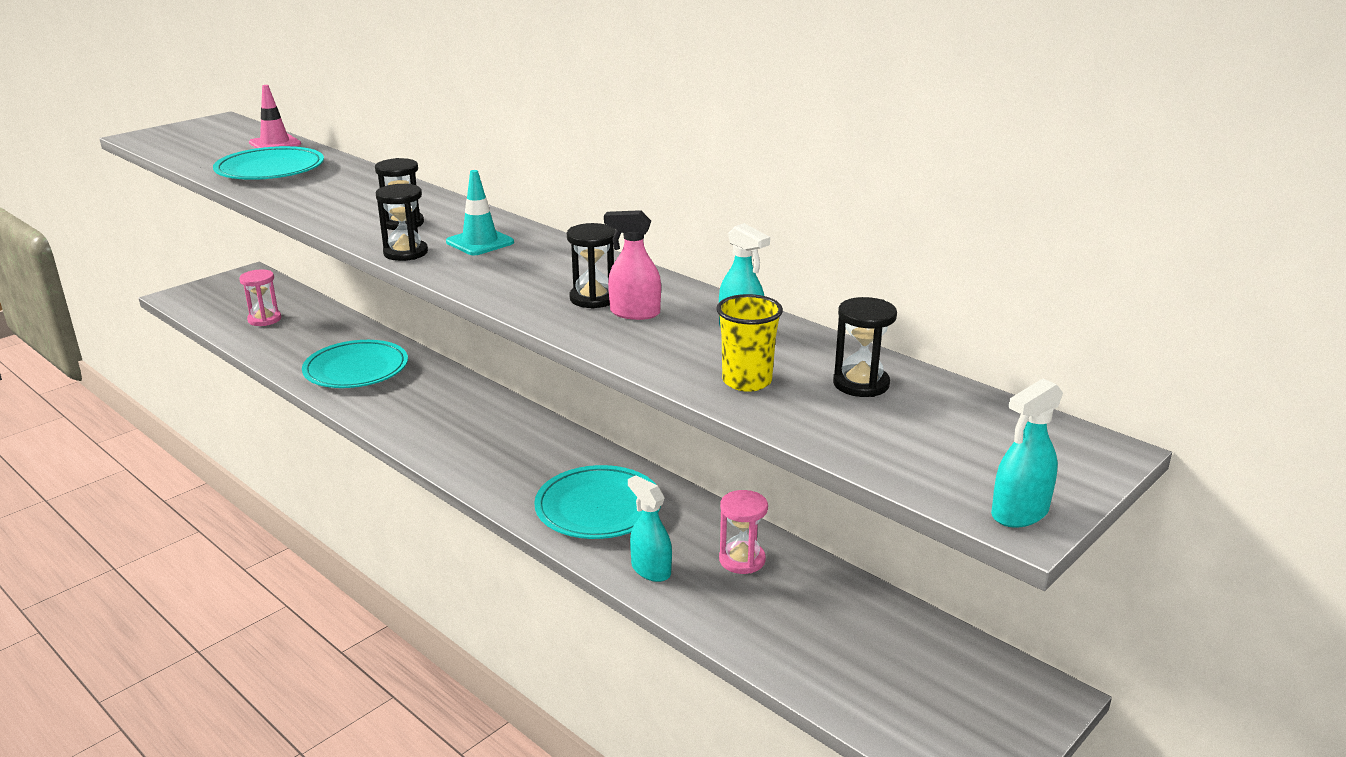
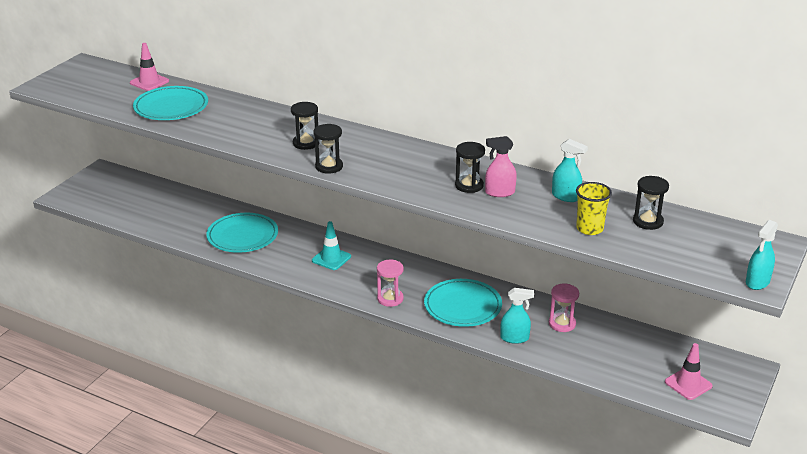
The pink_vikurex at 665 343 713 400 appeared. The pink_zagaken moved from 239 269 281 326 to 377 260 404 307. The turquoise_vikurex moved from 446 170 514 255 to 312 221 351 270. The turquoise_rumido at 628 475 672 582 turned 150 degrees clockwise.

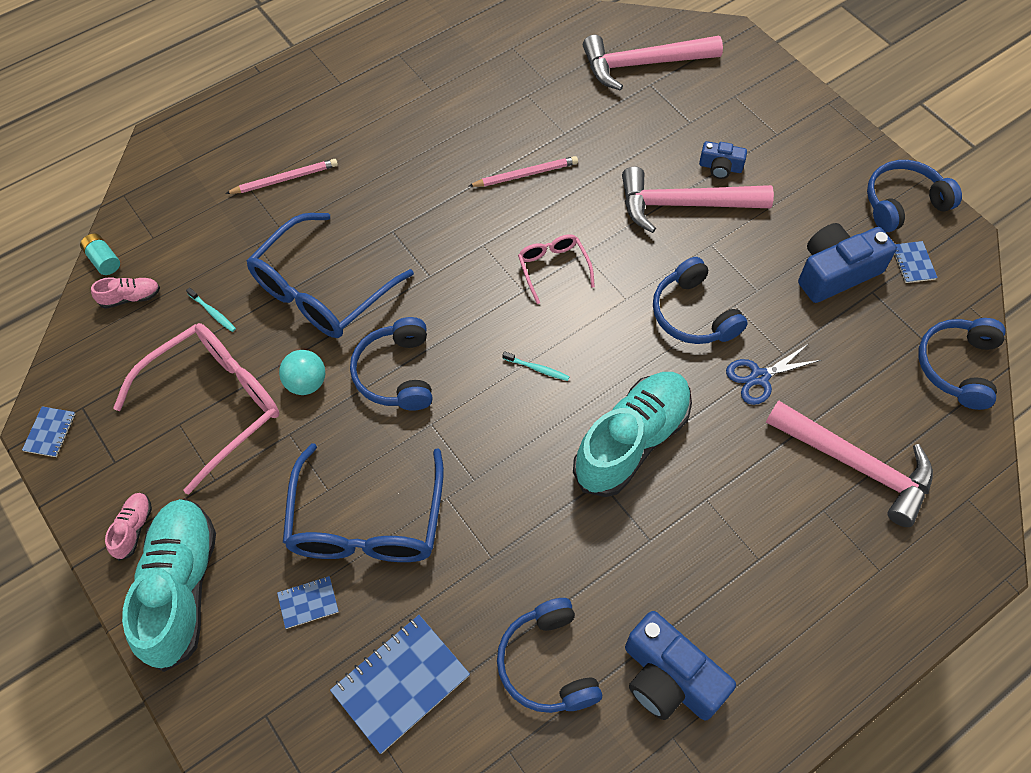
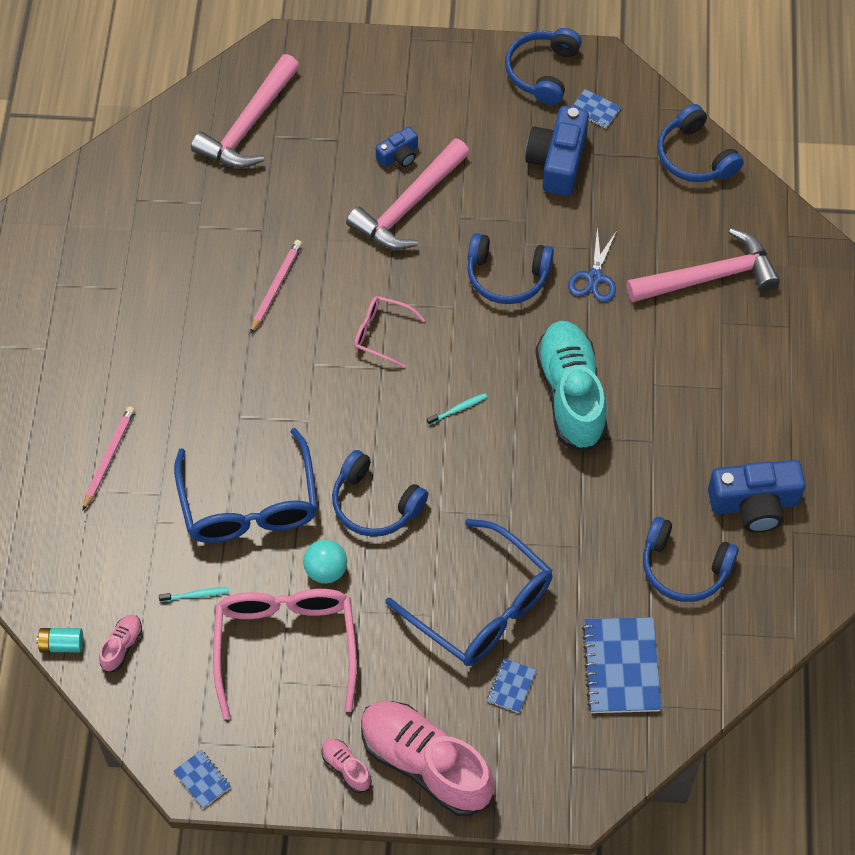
The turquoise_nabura at 122 499 216 672 became the pink_nabura at 361 701 494 817.

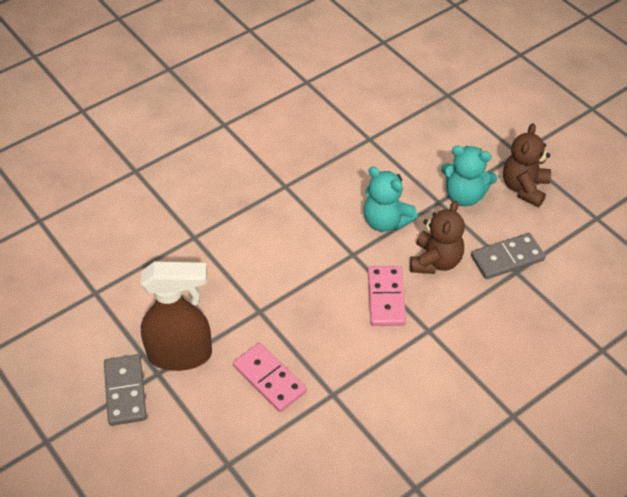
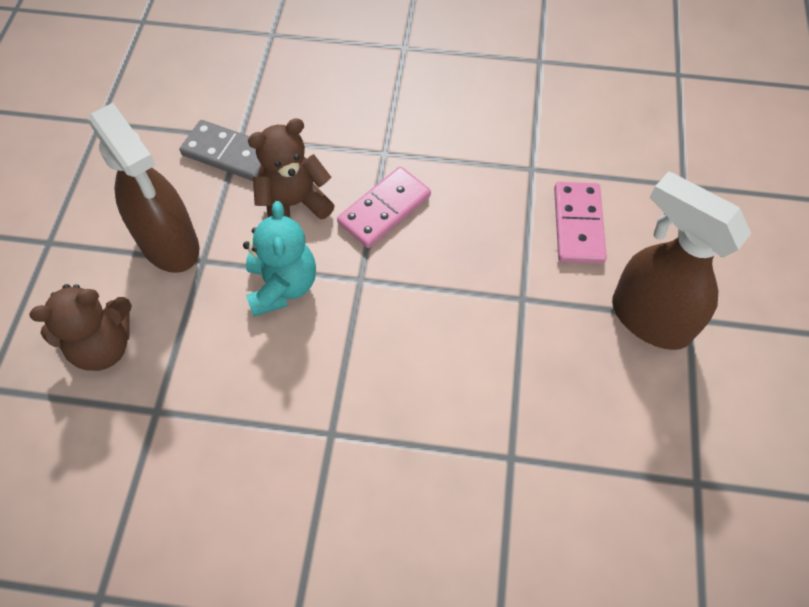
The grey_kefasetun at 104 354 147 426 disappeared. The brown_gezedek moved from 503 123 551 207 to 29 284 132 371. The turquoise_gezedek at 441 146 497 206 was replaced by the brown_rumido at 88 103 200 273.

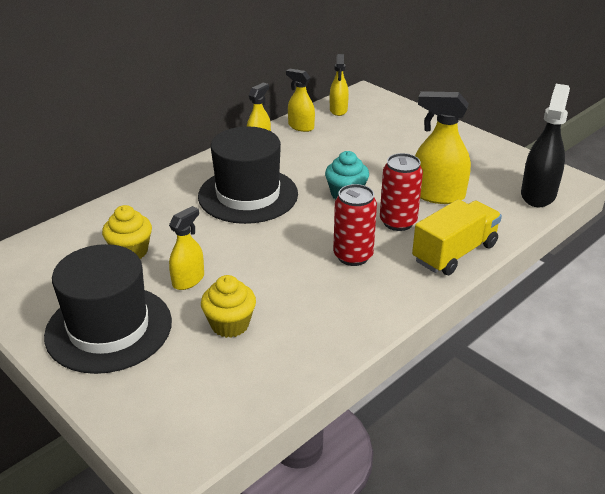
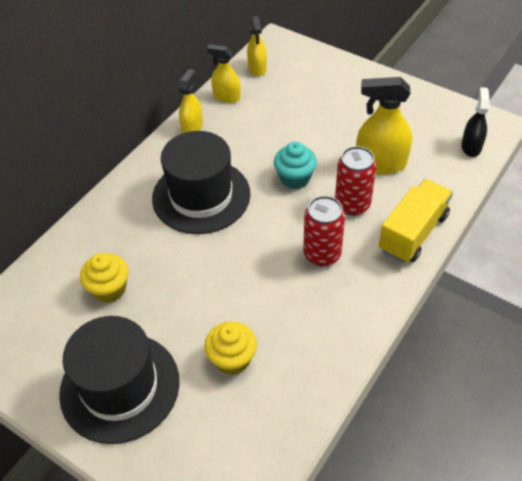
The yellow_rumido at 169 206 204 290 disappeared. The black_rumido at 521 84 570 207 changed to 0.62 times the size.

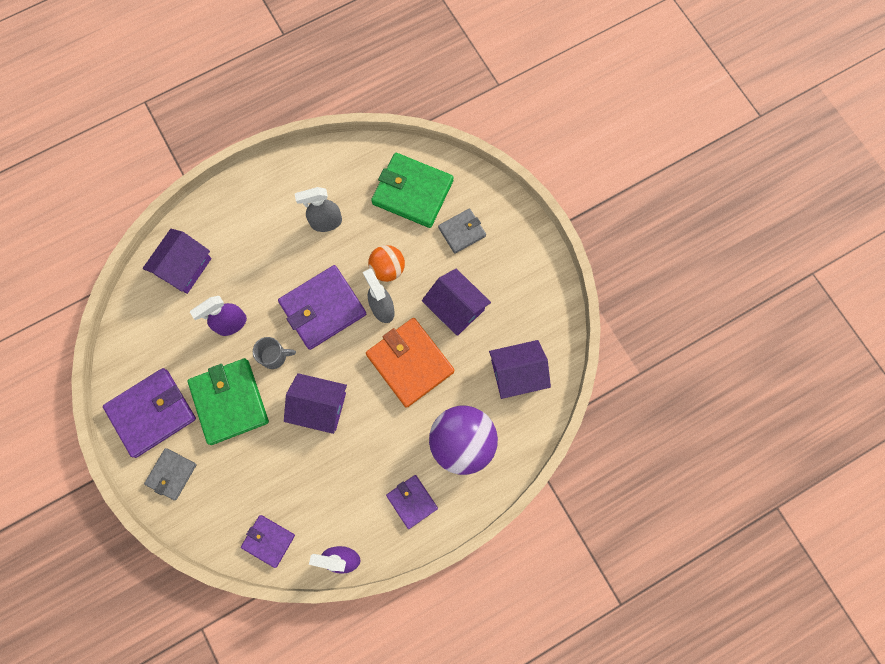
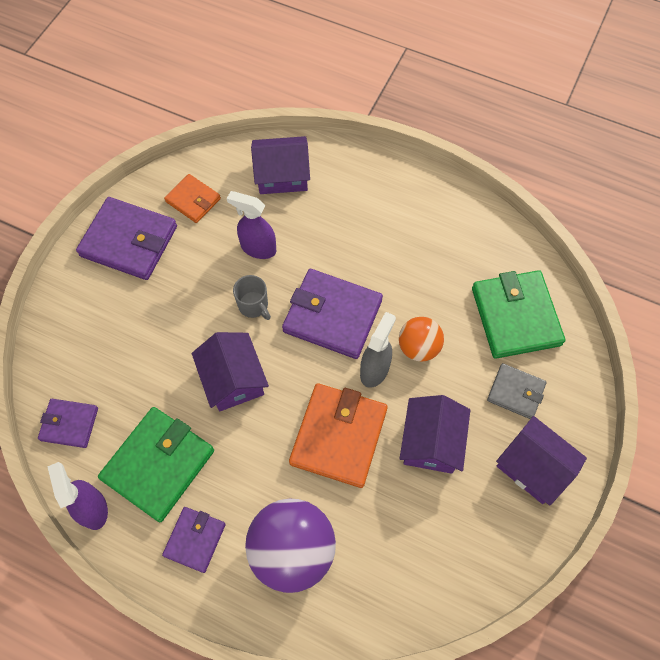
The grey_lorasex at 144 448 197 500 disappeared. The grey_rumido at 295 187 342 232 disappeared. The orange_lorasex at 164 174 221 223 appeared. The green_lorasex moved from 187 358 269 445 to 98 407 214 522. The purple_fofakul moved from 489 340 551 399 to 496 416 587 506. The purple_lorasex at 241 515 295 568 turned 75 degrees counterclockwise.

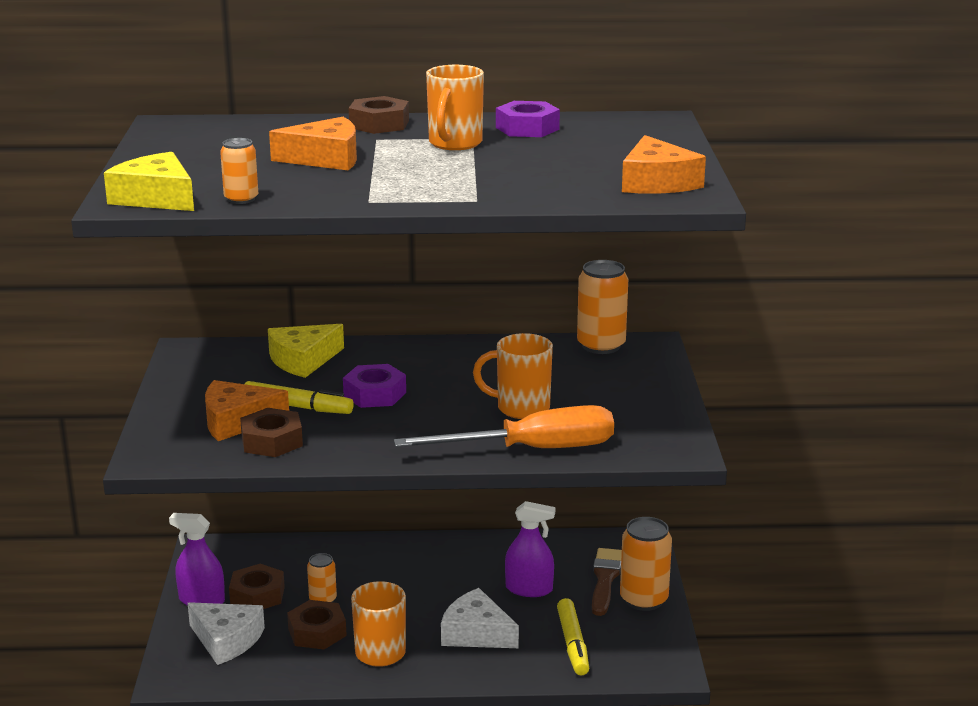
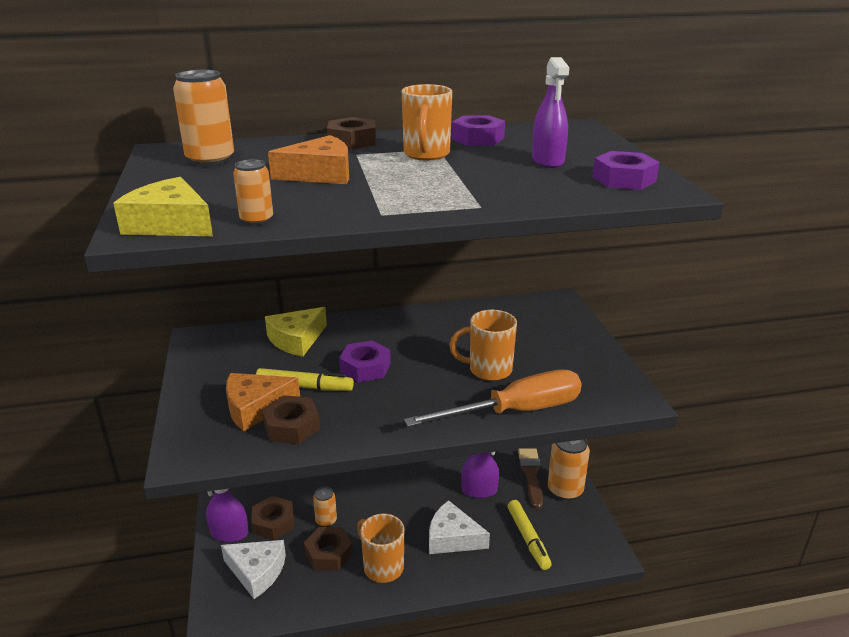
The purple_rumido at 532 57 569 168 appeared. The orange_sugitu moved from 577 260 628 354 to 173 70 234 166. The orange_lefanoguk at 622 135 706 194 was replaced by the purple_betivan at 593 151 660 190.

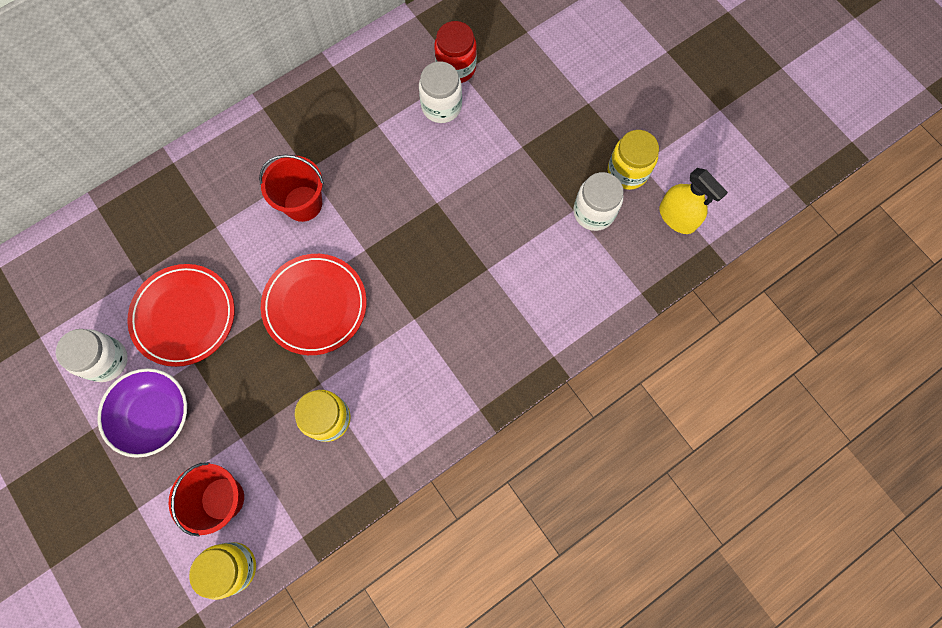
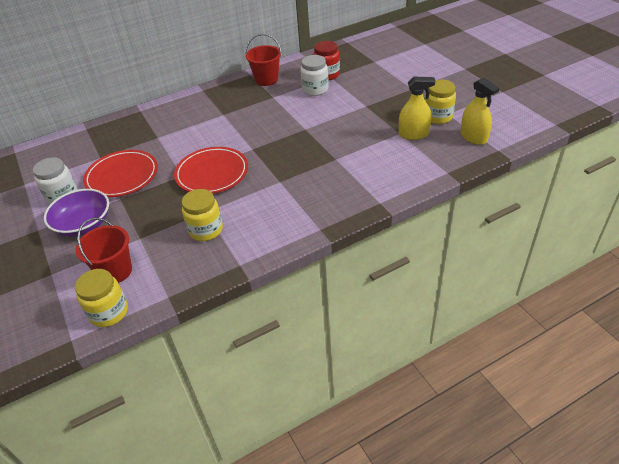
The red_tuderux moved from 259 155 324 222 to 245 34 282 86. The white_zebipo at 573 172 624 231 was replaced by the yellow_rumido at 399 77 435 140.

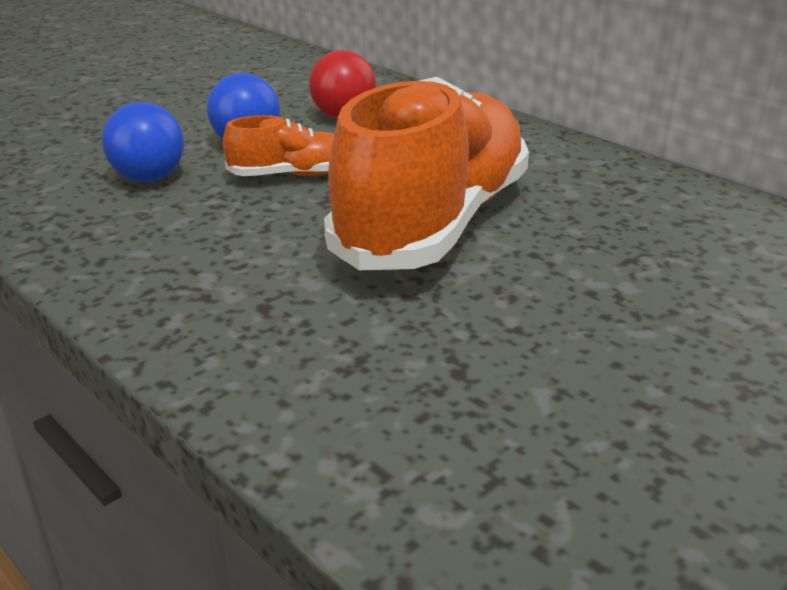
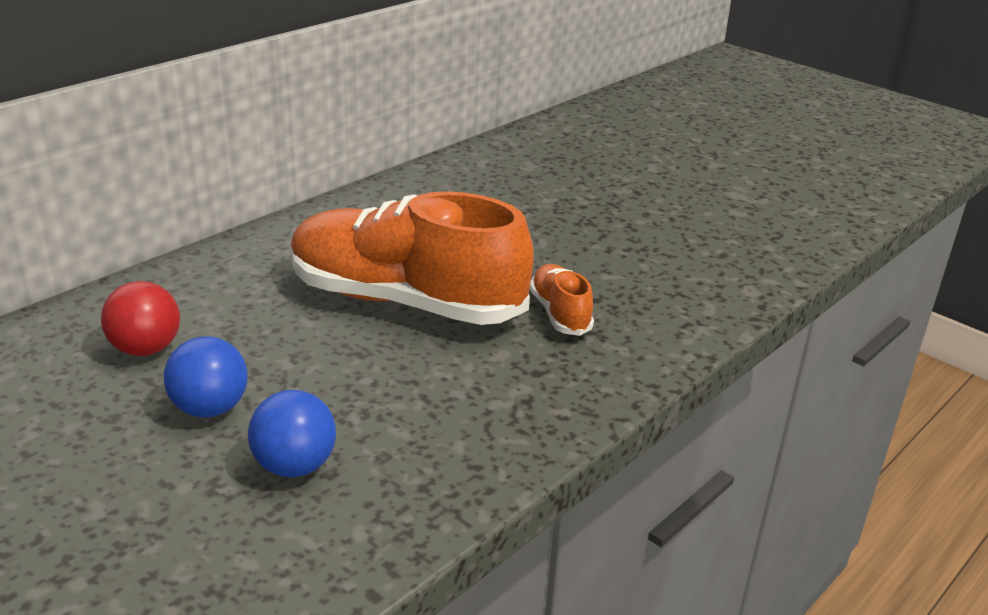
The orange_nabura moved from 223 115 334 176 to 530 264 594 336.

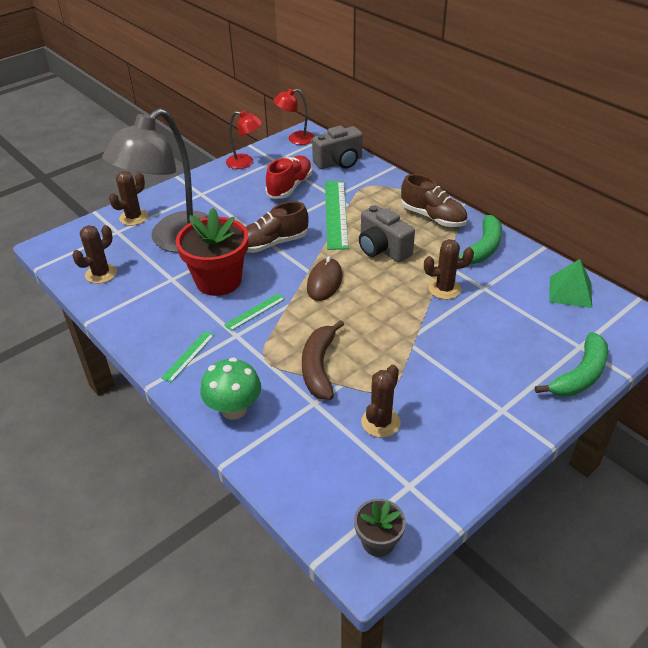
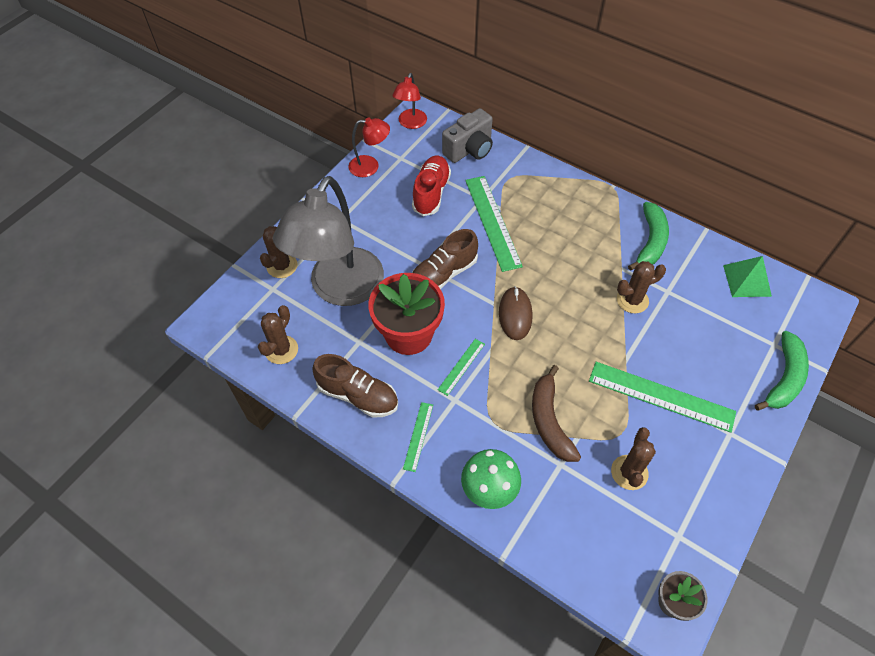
The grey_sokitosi at 359 205 415 262 disappeared. The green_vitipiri at 589 362 736 433 appeared. The brown_nabura moved from 401 174 468 227 to 312 354 398 417. The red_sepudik at 273 88 315 145 turned 45 degrees counterclockwise.

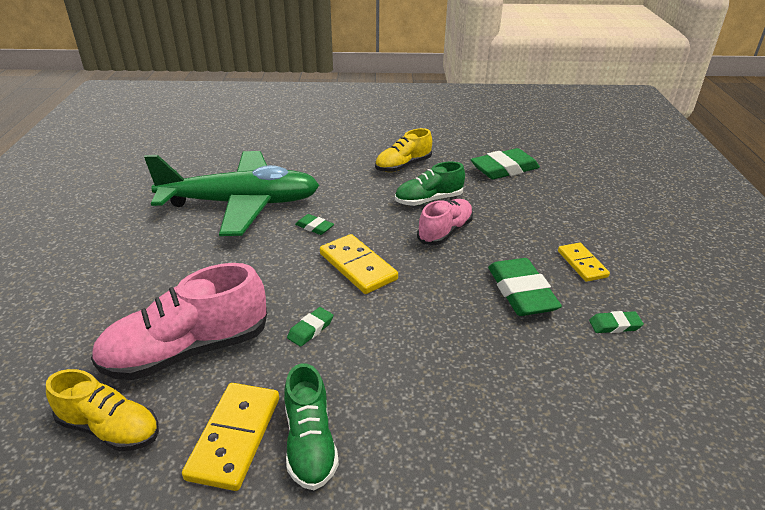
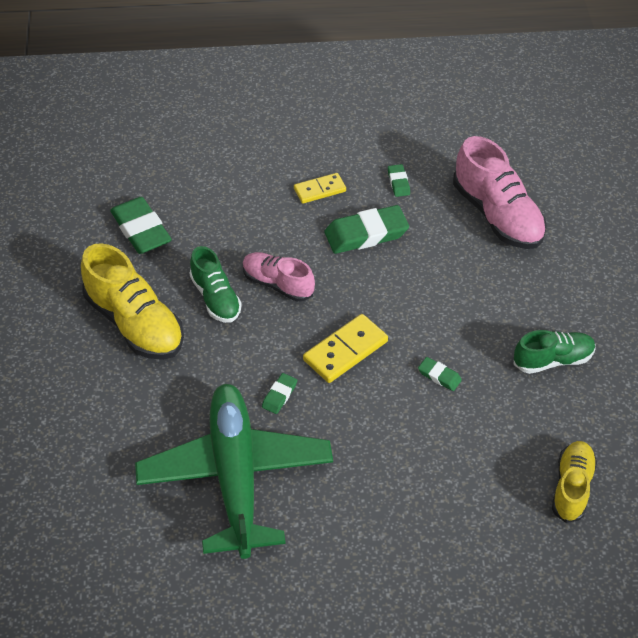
The yellow_kefasetun at 182 383 279 491 disappeared. The pink_nabura moved from 91 263 267 380 to 453 136 547 249. The yellow_nabura at 375 128 432 172 changed to 1.62 times the size.

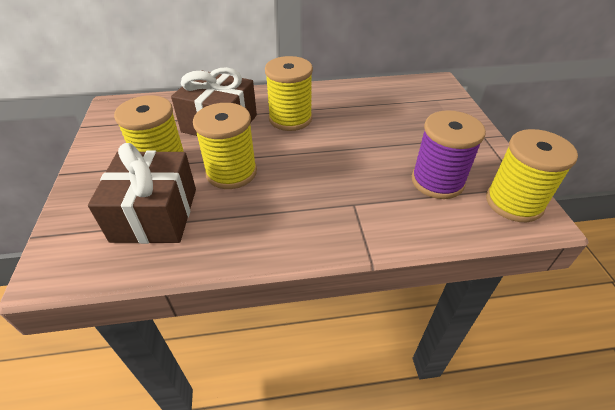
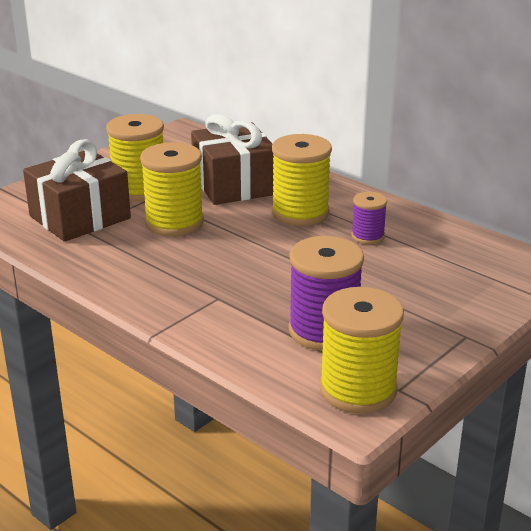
The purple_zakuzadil at 351 192 387 244 appeared.

